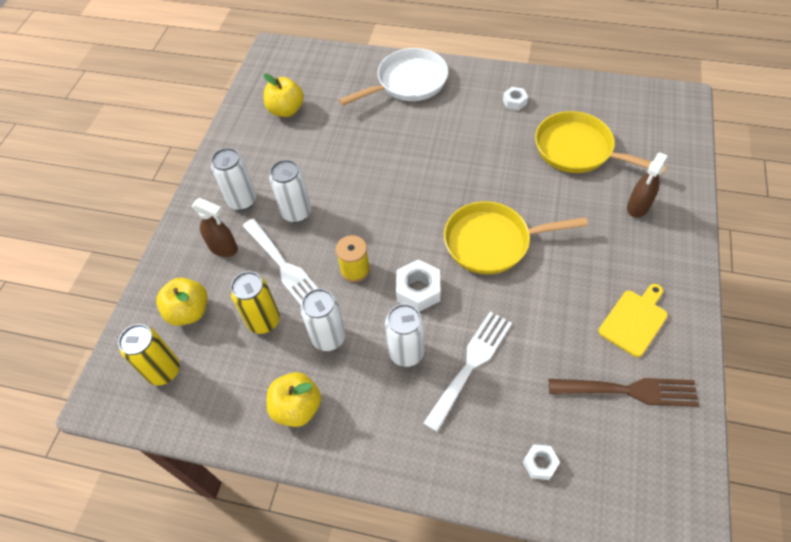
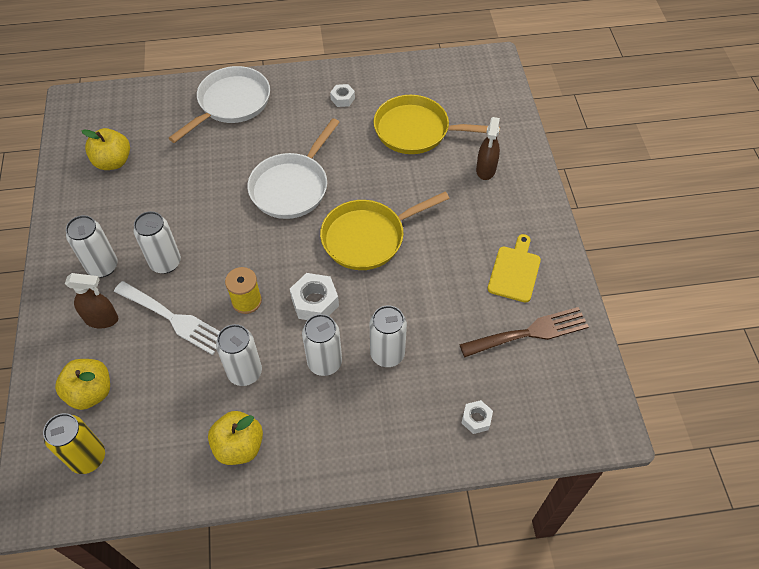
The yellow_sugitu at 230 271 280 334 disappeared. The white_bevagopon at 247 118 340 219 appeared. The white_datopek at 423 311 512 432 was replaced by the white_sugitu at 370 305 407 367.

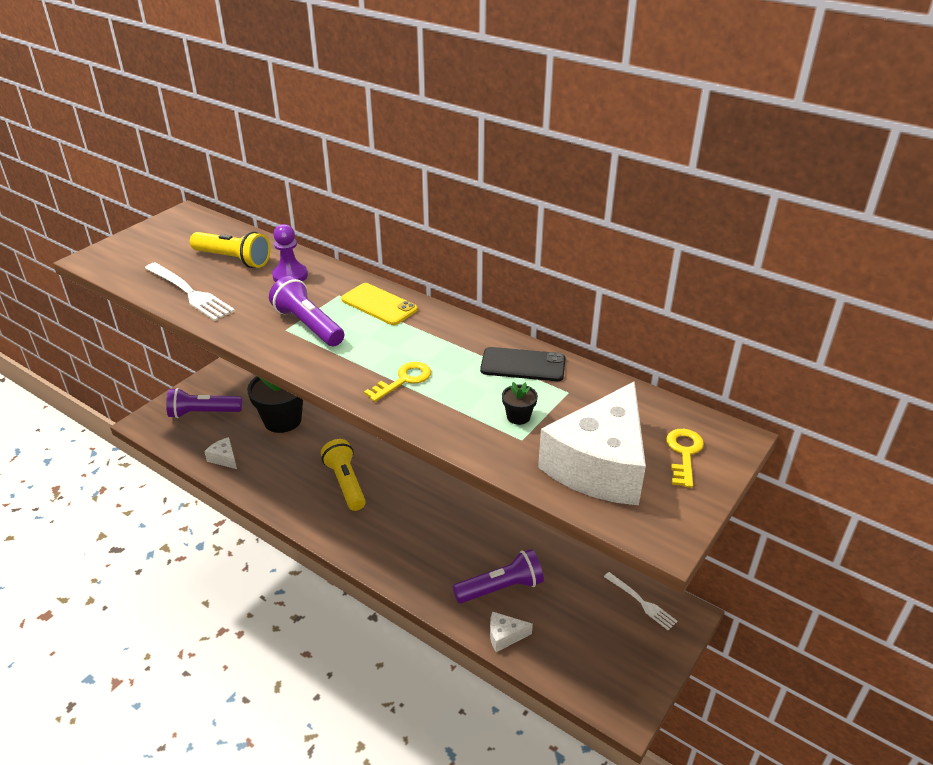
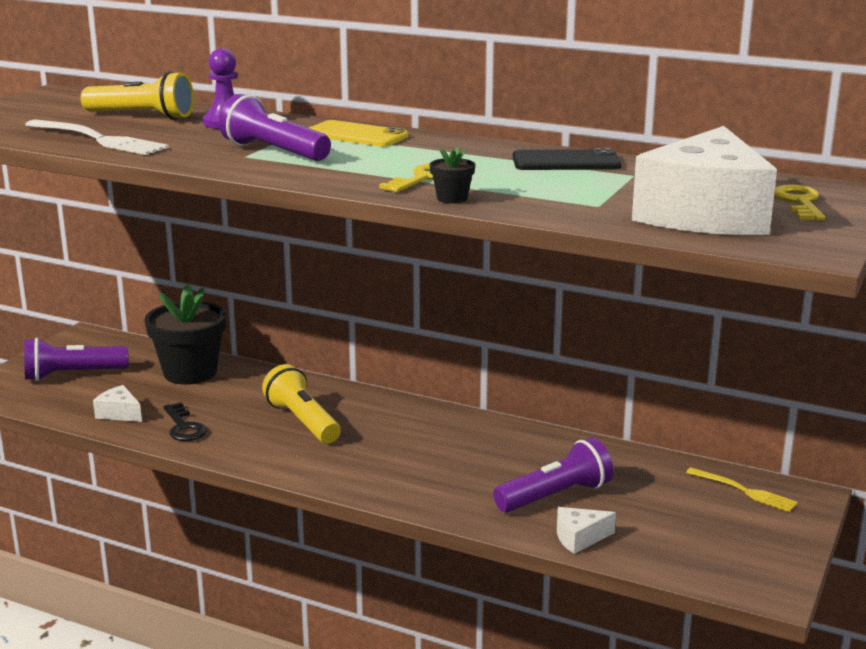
The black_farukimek at 163 402 207 441 appeared. The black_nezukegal moved from 502 382 538 425 to 430 147 475 204. The white_datopek at 604 572 678 630 became the yellow_datopek at 686 467 798 512.

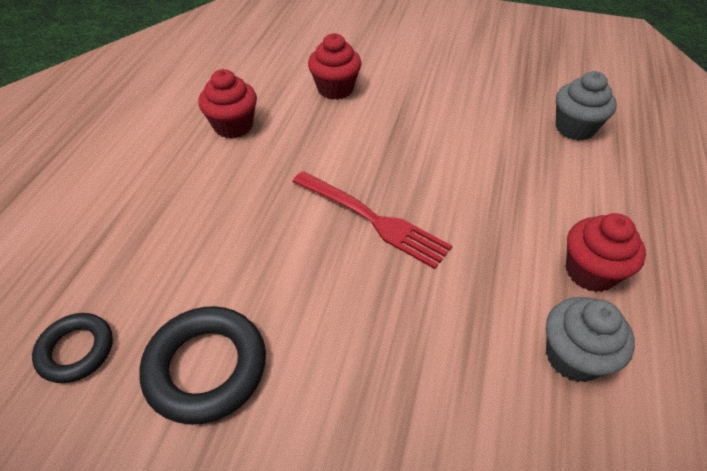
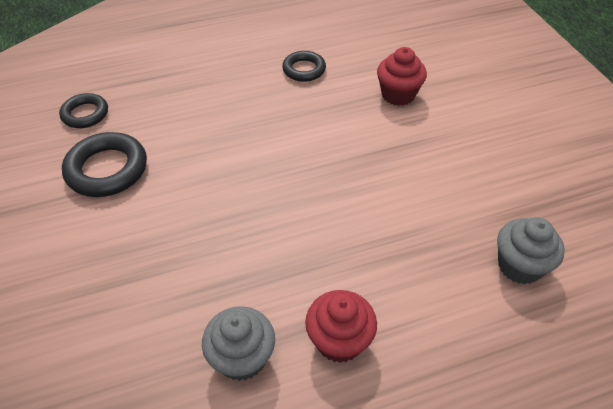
The red_datopek at 292 171 452 269 disappeared. The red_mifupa at 198 69 257 139 was replaced by the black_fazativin at 282 51 326 82.

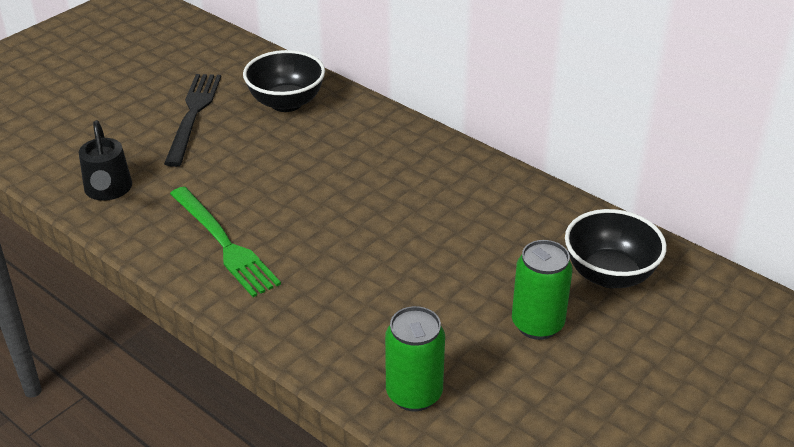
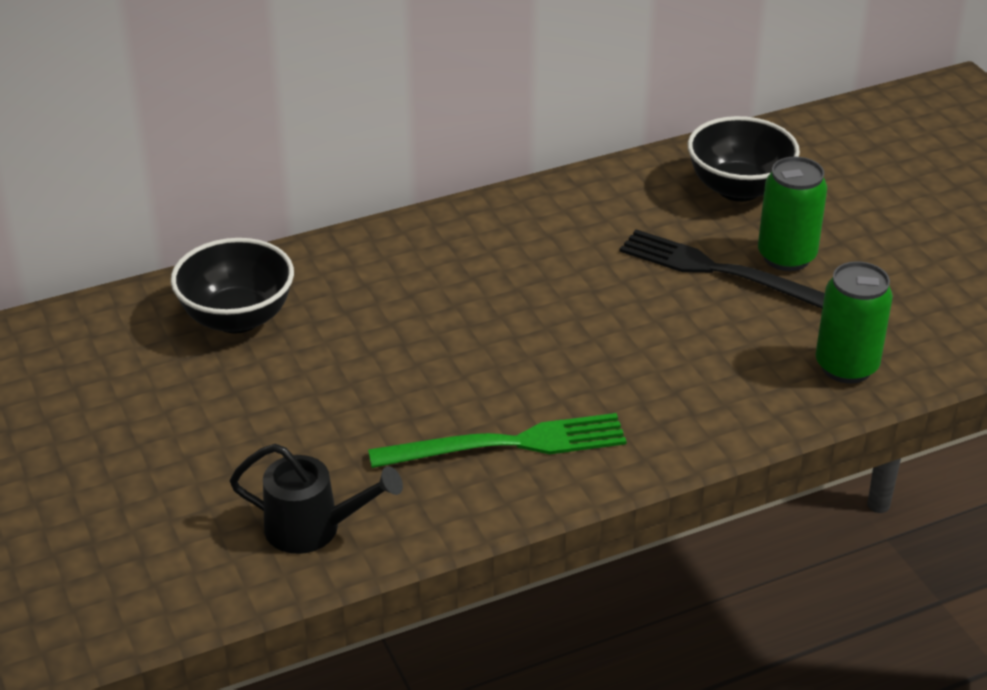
The black_datopek moved from 164 74 221 167 to 619 229 825 309.

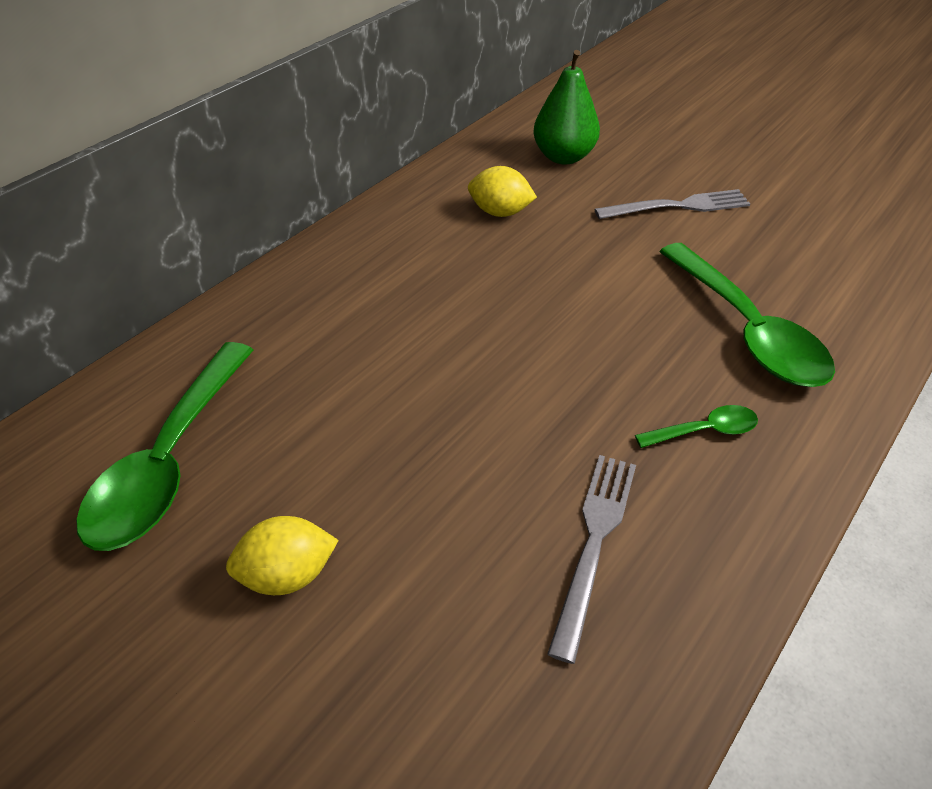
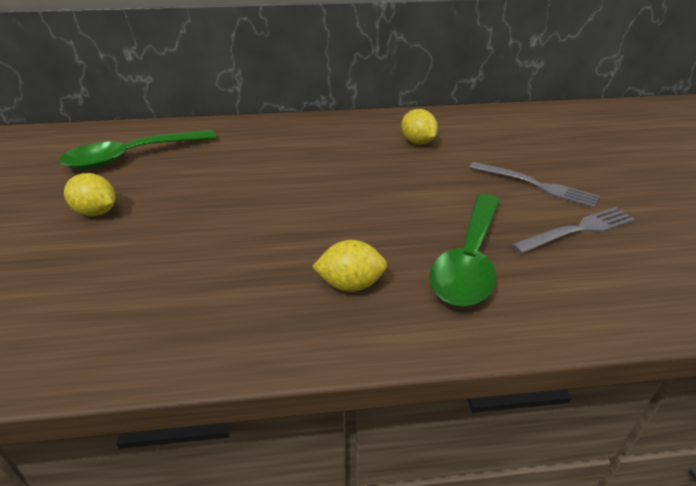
The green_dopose at 533 50 600 164 disappeared. The grey_datopek moved from 547 455 636 664 to 511 207 635 254. The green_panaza at 635 405 758 448 was replaced by the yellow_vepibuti at 312 240 387 292.

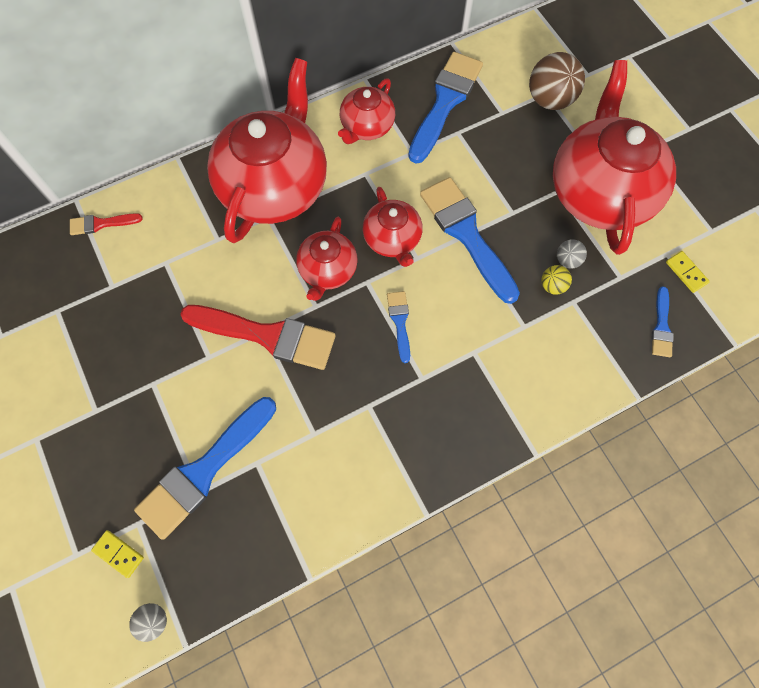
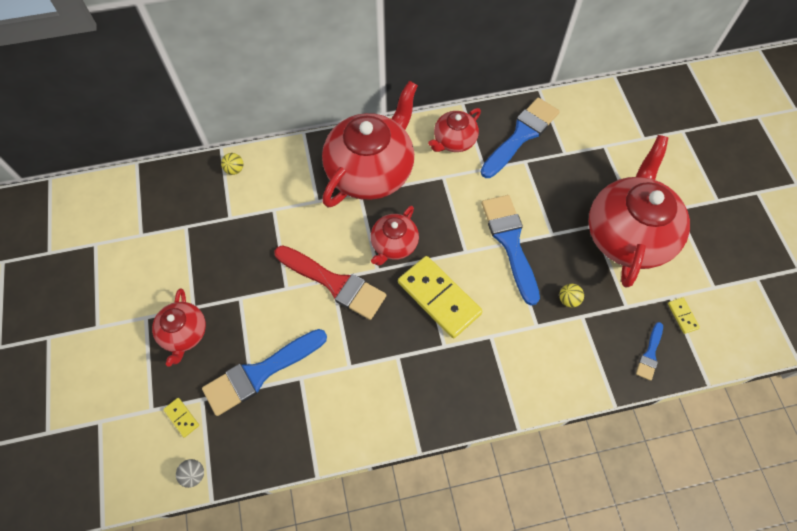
The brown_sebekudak at 529 52 585 110 disappeared. The grey_sebekudak at 557 239 587 269 disappeared. The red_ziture moved from 363 187 423 267 to 152 288 206 367. The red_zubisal at 70 213 143 235 was replaced by the yellow_sebekudak at 221 153 243 175. The blue_zubisal at 387 291 410 363 was replaced by the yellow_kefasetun at 398 256 483 338.

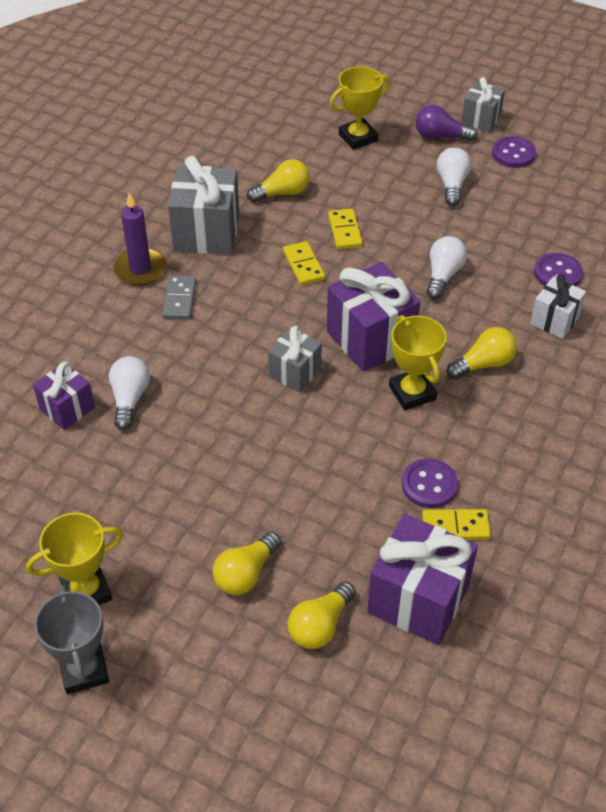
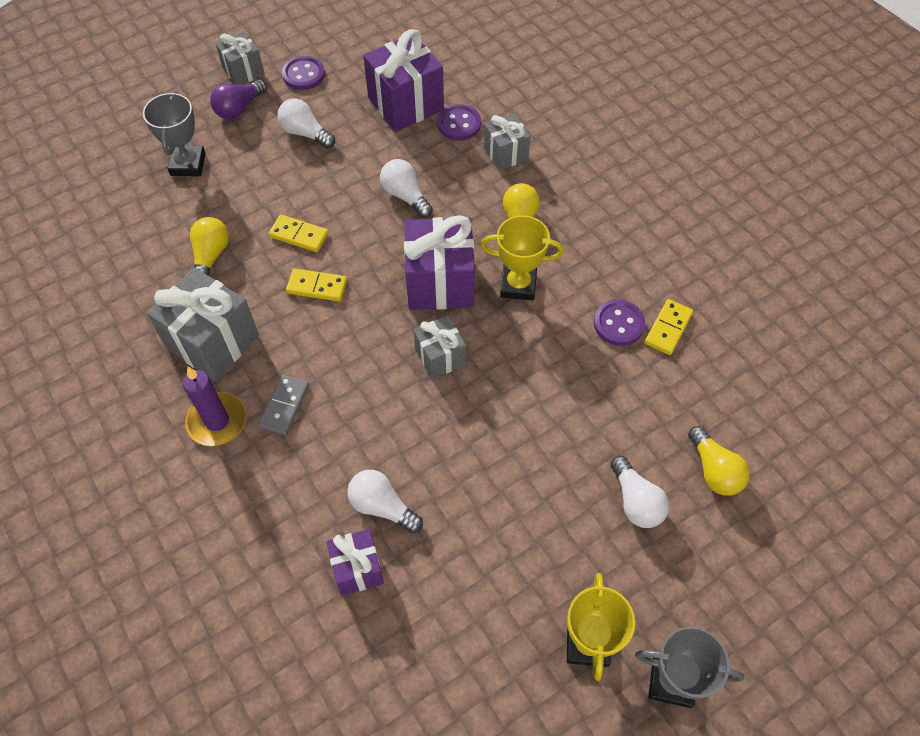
The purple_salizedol moved from 367 514 478 645 to 363 29 444 132. The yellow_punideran at 213 532 281 595 became the white_punideran at 610 456 669 528. The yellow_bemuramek at 330 66 390 150 became the grey_bemuramek at 143 91 206 176. The white_salizedol at 530 274 586 339 became the grey_salizedol at 484 114 531 171. The grey_kefasetun at 162 276 196 319 turned 75 degrees clockwise.

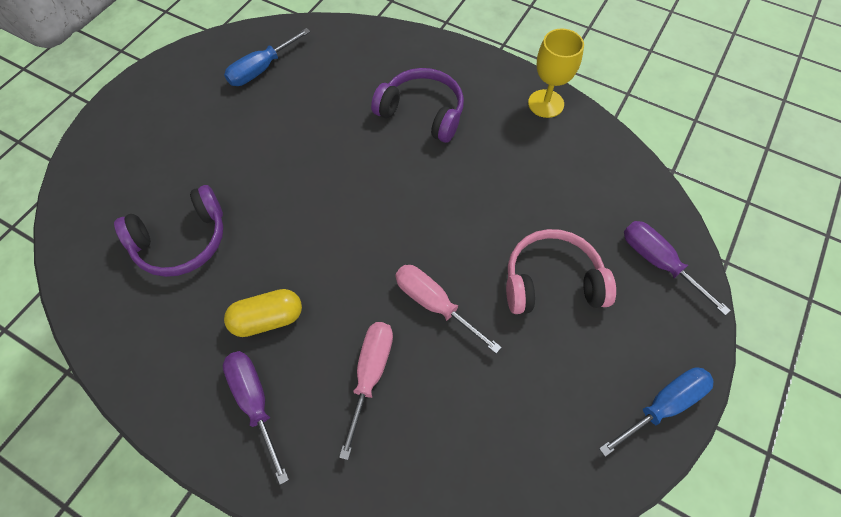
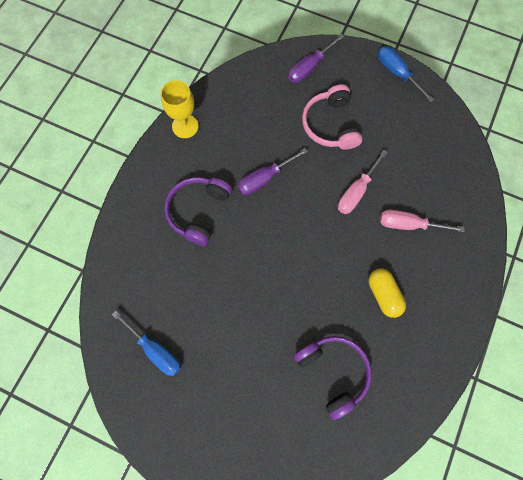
The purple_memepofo moved from 223 351 289 485 to 238 148 308 195.

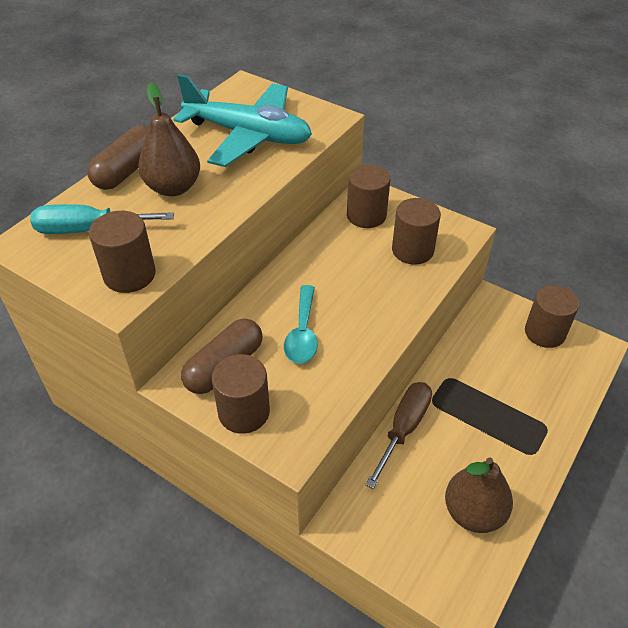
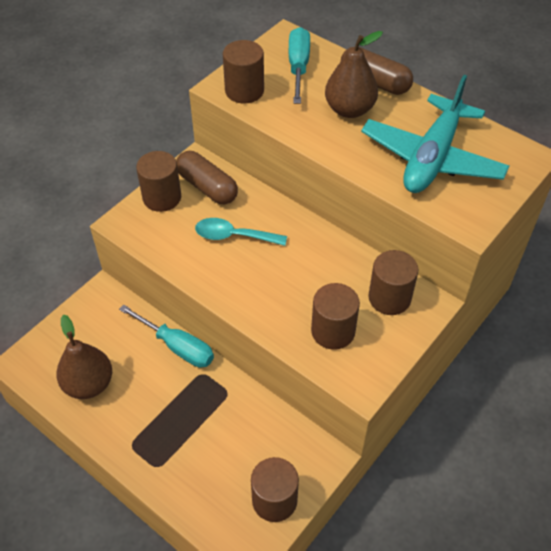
The brown_memepofo at 365 382 432 489 became the turquoise_memepofo at 119 304 214 368.

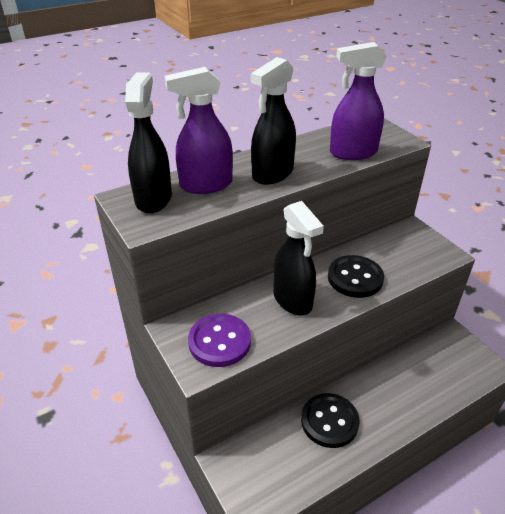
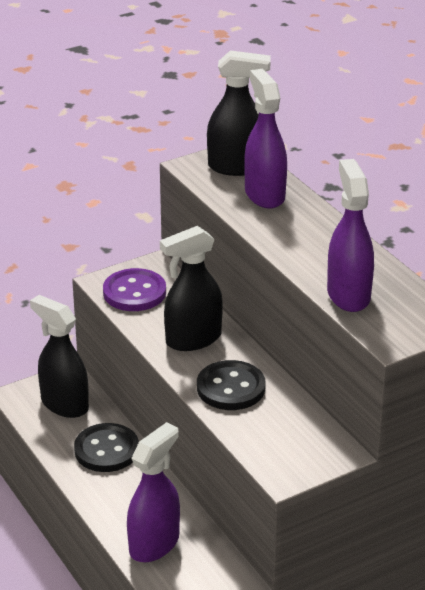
The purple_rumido at 127 422 180 562 appeared. The black_rumido moved from 251 57 296 185 to 30 295 89 418.

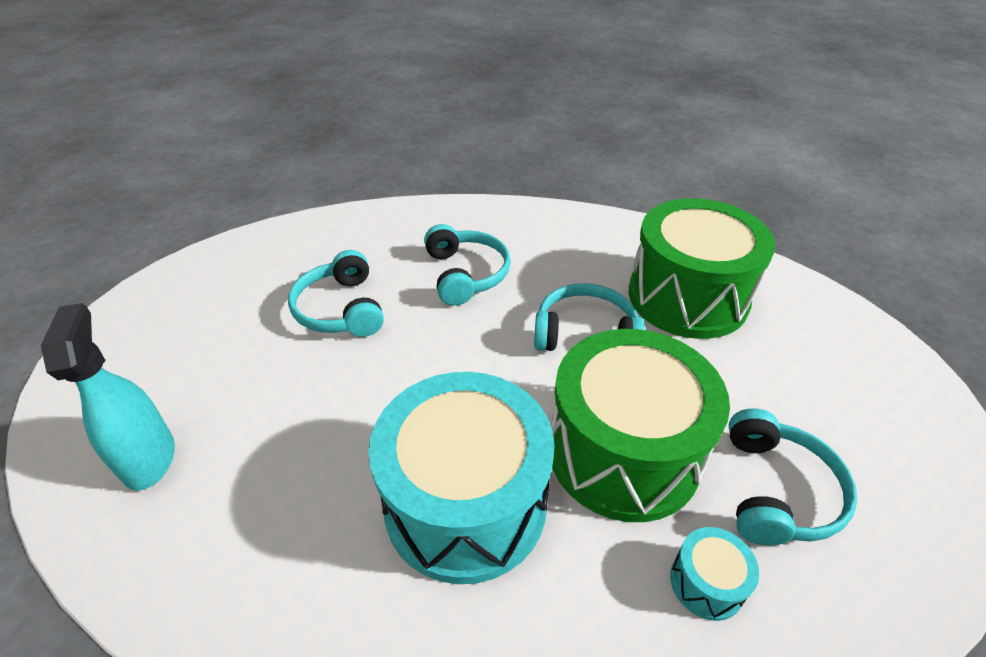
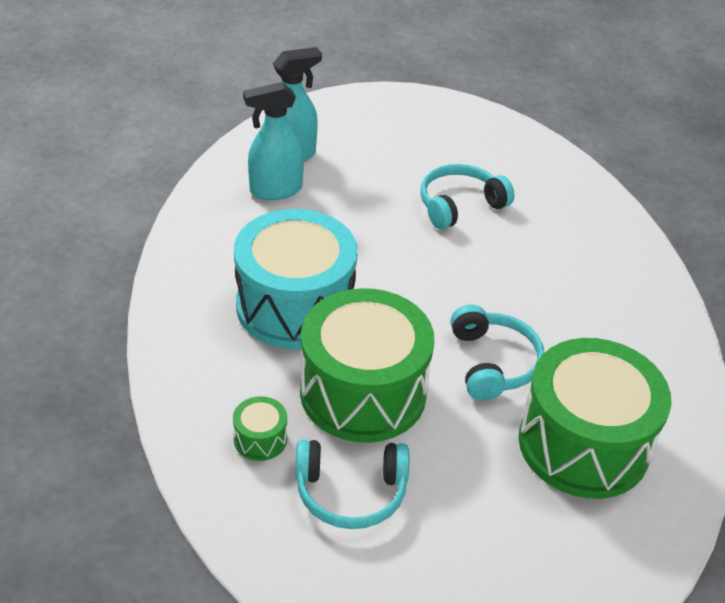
The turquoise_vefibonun at 424 224 511 306 disappeared. The turquoise_rumido at 243 82 304 200 appeared. The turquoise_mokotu at 670 527 759 621 became the green_mokotu at 233 396 287 461.

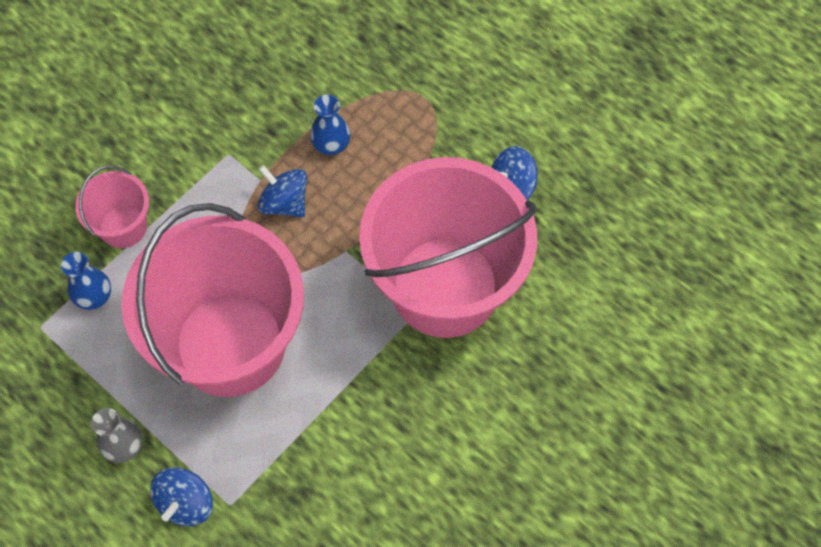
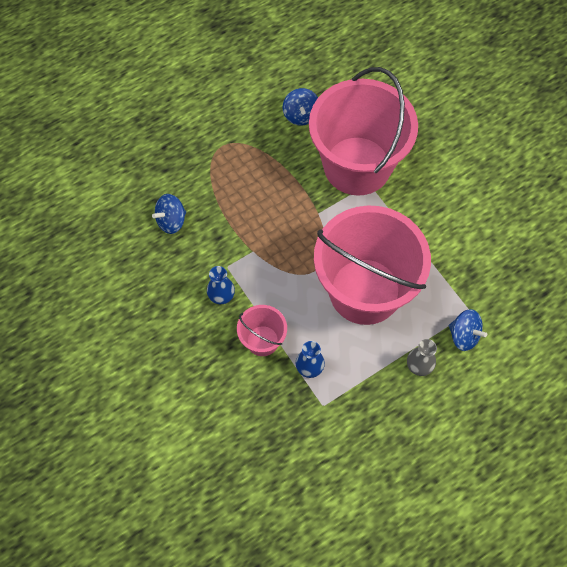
The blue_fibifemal moved from 257 165 307 217 to 152 194 186 234. The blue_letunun moved from 310 95 350 155 to 207 266 235 304.

